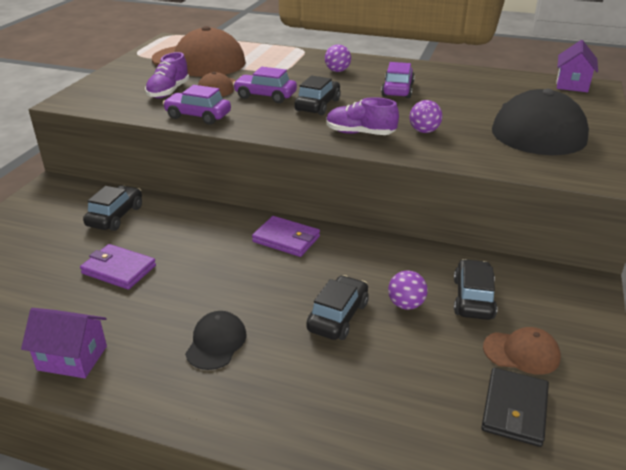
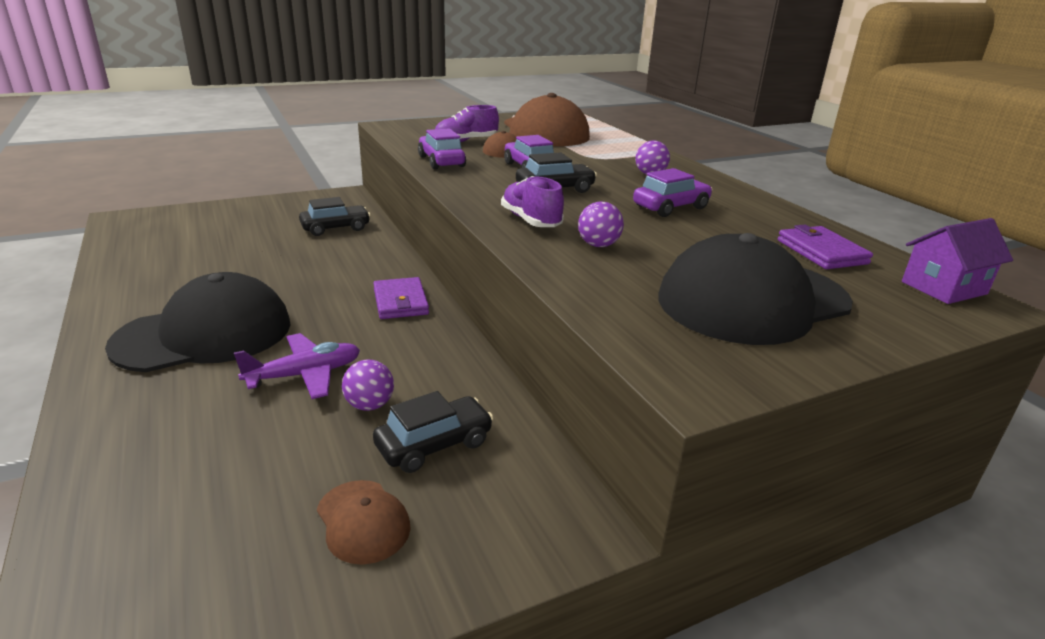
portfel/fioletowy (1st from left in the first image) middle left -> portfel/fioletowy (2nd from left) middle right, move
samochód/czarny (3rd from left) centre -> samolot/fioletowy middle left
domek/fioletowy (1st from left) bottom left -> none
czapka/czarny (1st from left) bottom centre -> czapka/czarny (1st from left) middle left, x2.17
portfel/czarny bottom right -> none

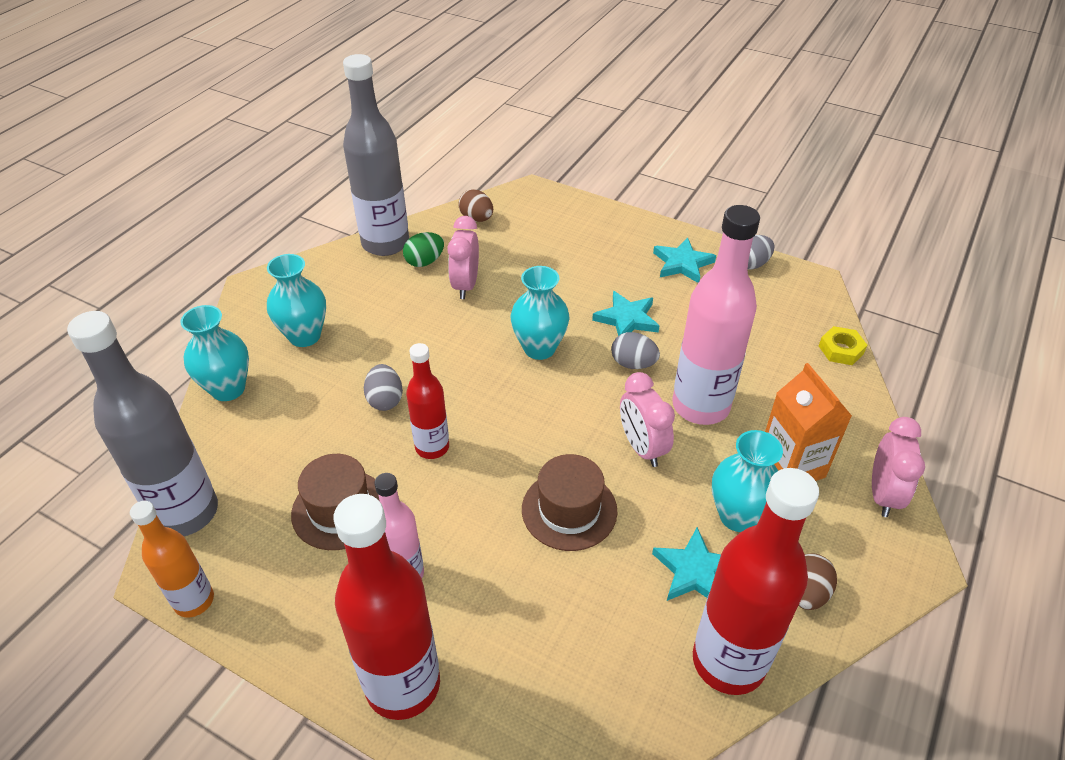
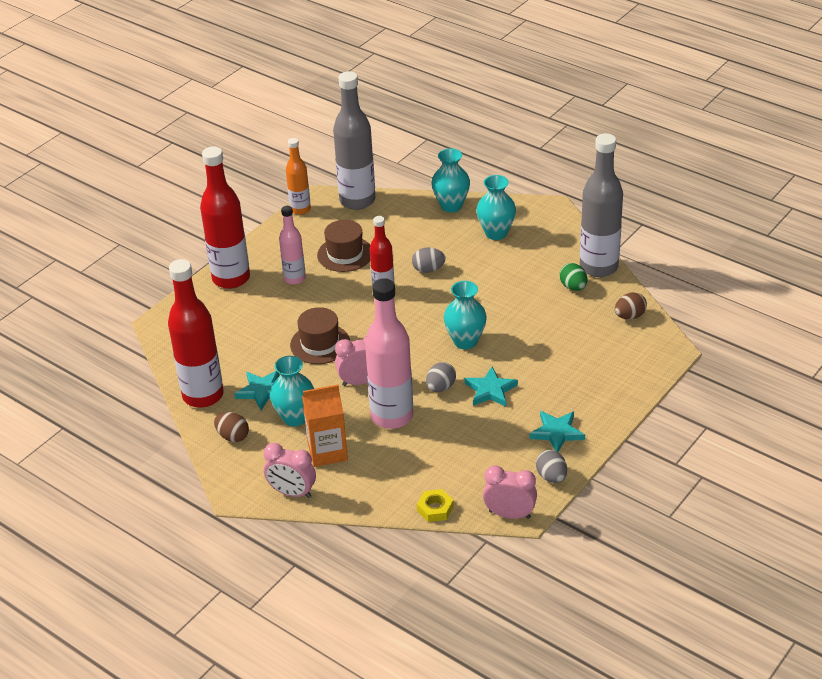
budzik/różowy (1st from left in the first image) centre -> budzik/różowy (3rd from left) bottom centre, move

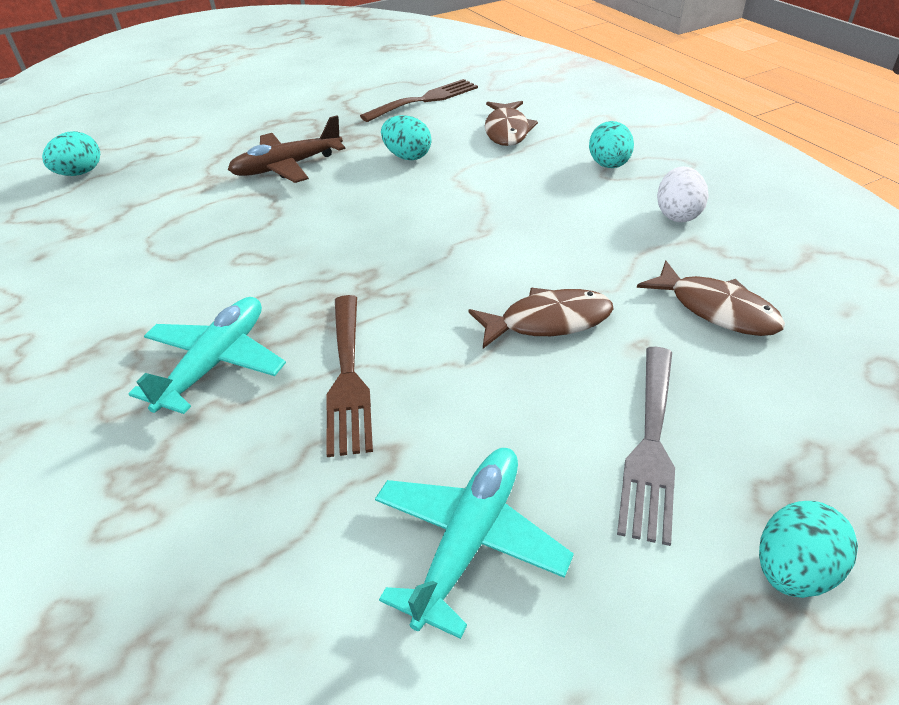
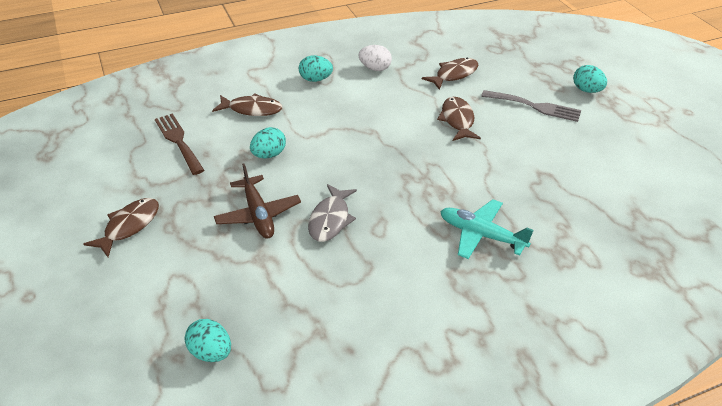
widelec/brązowy (1st from left) centre -> none
samolot/turkusowy (2nd from left) bottom centre -> none
none -> ryba/szary centre
none -> ryba/brązowy (1st from left) middle left

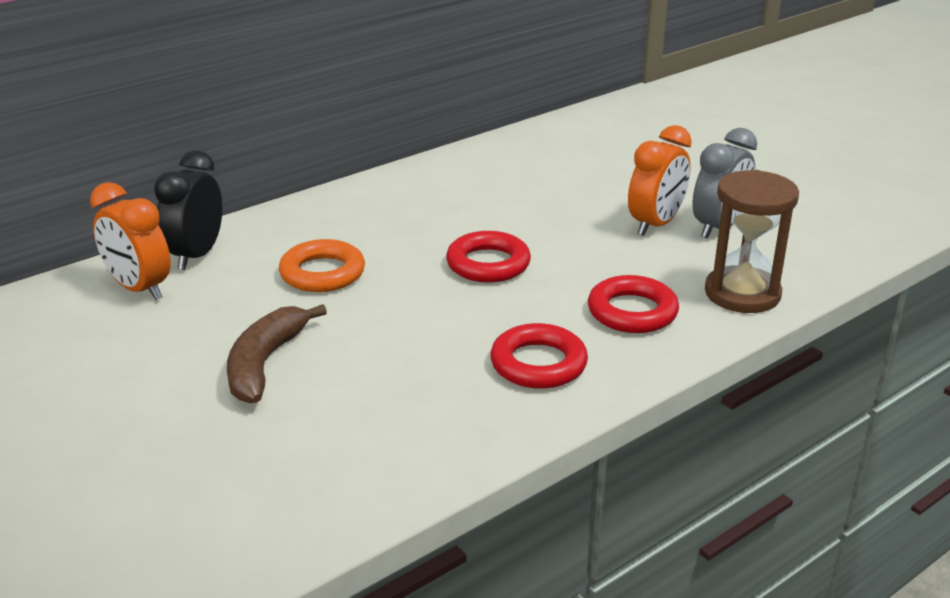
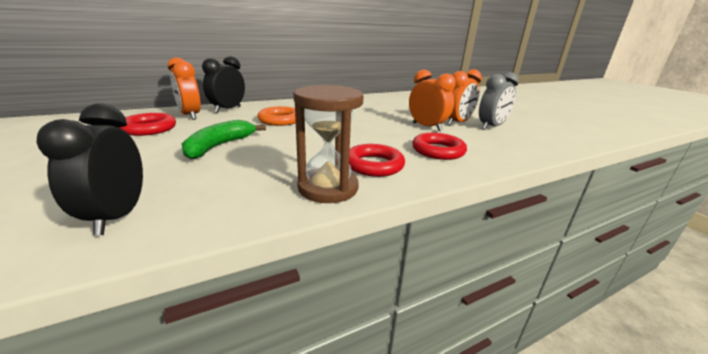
klepsydra/brązowy middle right -> klepsydra/brązowy centre, move
pierścień/czerwony (1st from left) centre -> pierścień/czerwony (1st from left) middle left, move
banan/brązowy middle left -> banan/zielony middle left
none -> budzik/pomarańczowy (2nd from left) top centre
none -> budzik/czarny (1st from left) middle left

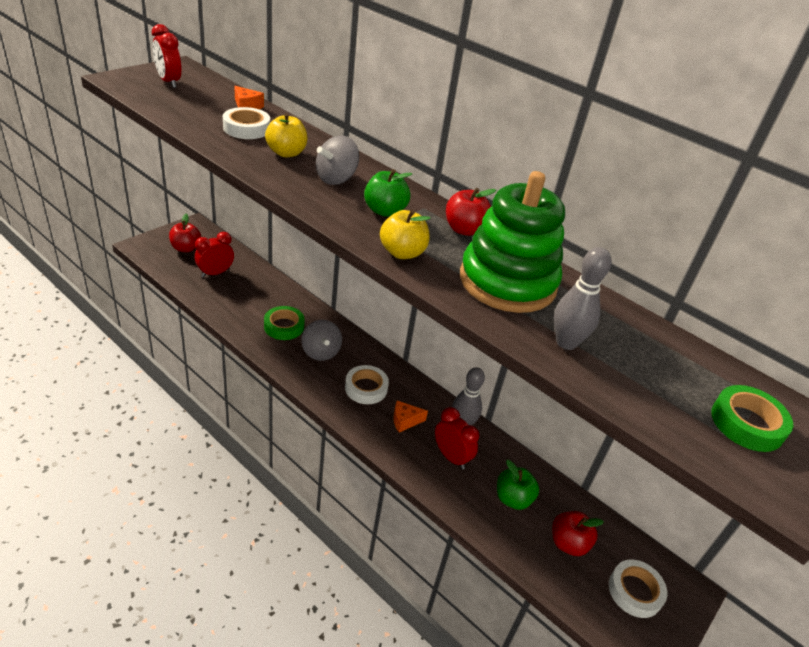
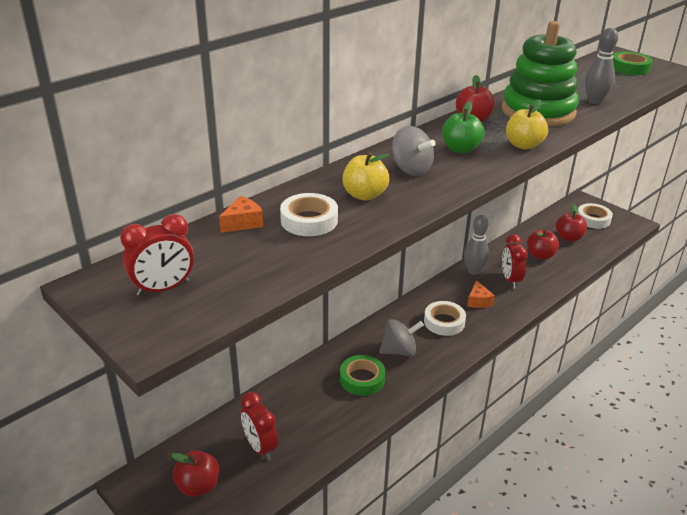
budzik/czerwony (3rd from left) bottom centre -> budzik/czerwony (3rd from left) middle right, 60 degrees counterclockwise
jabłko/zielony (2nd from left) bottom centre -> jabłko/czerwony (3rd from left) middle right

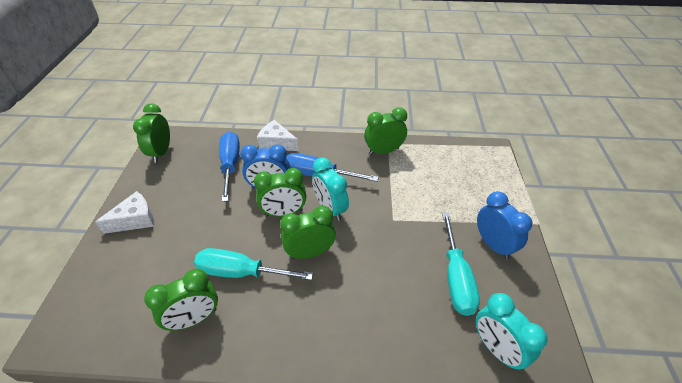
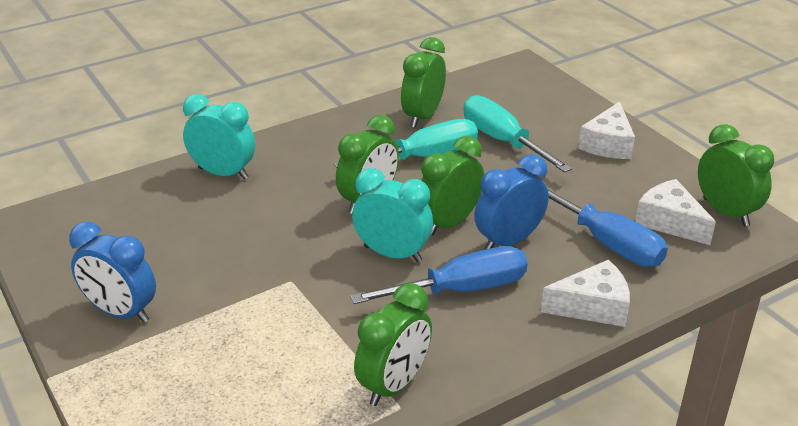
śrubokręt/turkusowy (2nd from left) bottom right -> śrubokręt/turkusowy (2nd from left) top centre, move
budzik/turkusowy (2nd from left in the first image) bottom right -> budzik/turkusowy (1st from left) top left, move
none -> ser/biały (3rd from left) middle right

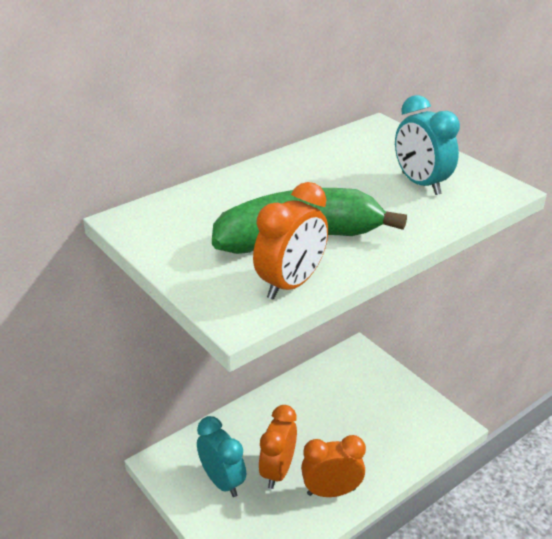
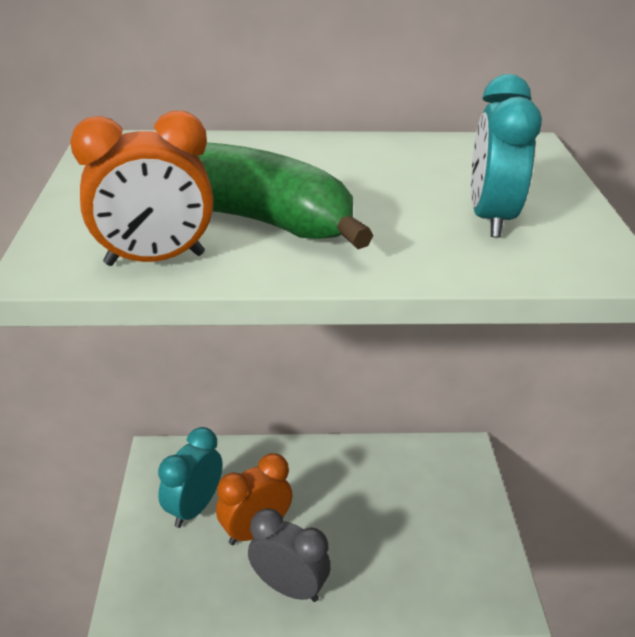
budzik/turkusowy (1st from left) bottom centre -> budzik/turkusowy (1st from left) bottom left, 150 degrees counterclockwise
budzik/pomarańczowy (3rd from left) bottom centre -> budzik/szary bottom centre

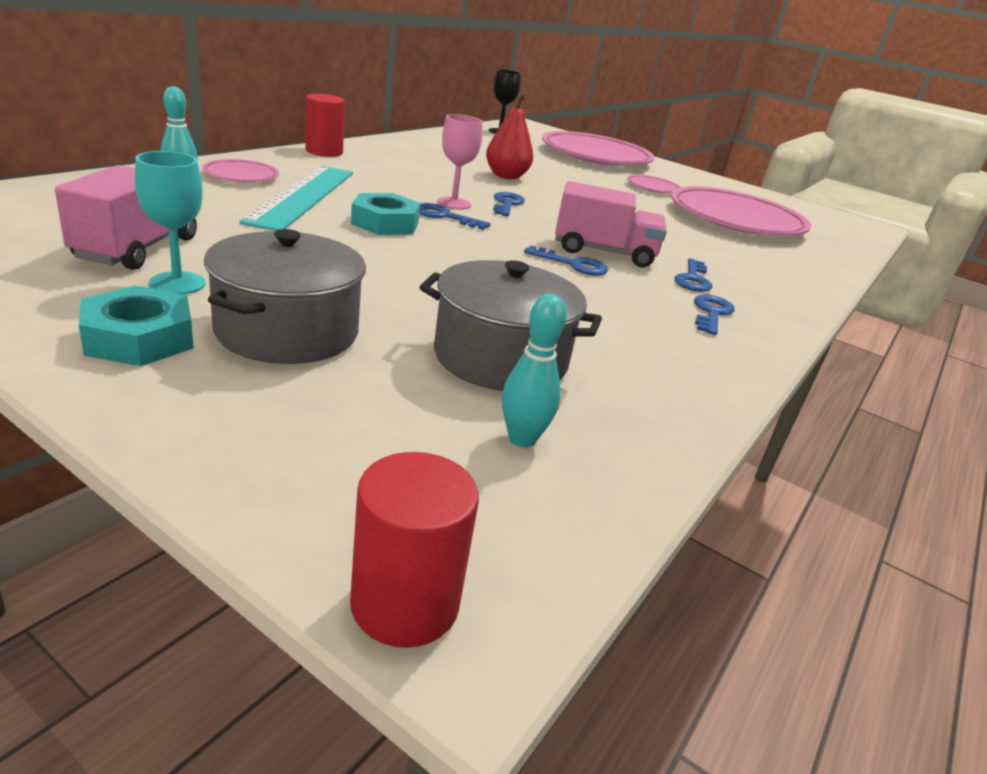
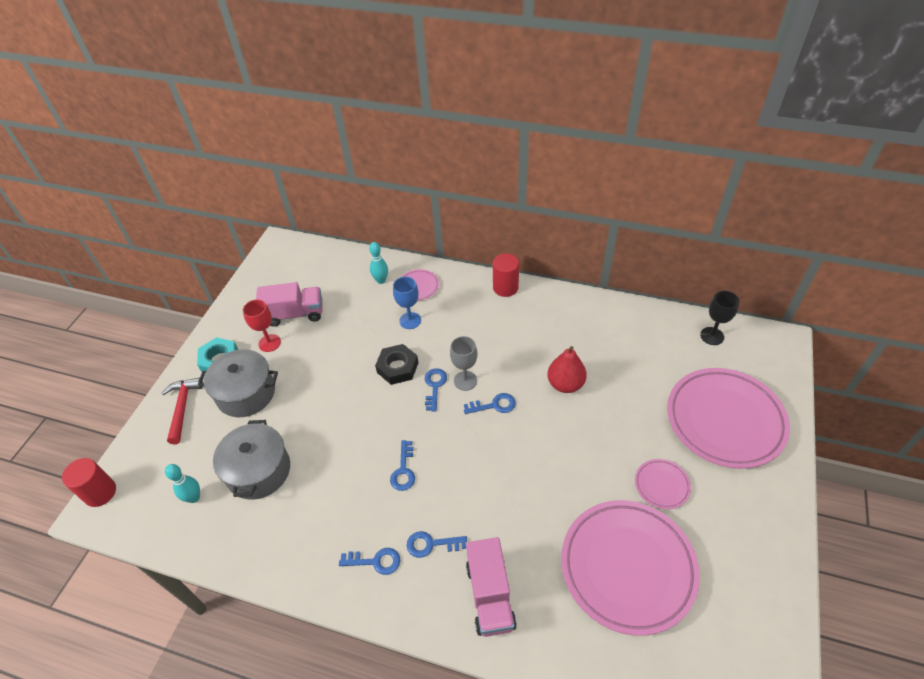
kielich/różowy top centre -> kielich/szary centre
kielich/turkusowy top left -> kielich/czerwony middle left
linijka/turkusowy top left -> kielich/niebieski centre
ciężarówka/różowy (2nd from left) top centre -> ciężarówka/różowy (2nd from left) bottom centre, move
nakrętka/turkusowy (2nd from left) top centre -> nakrętka/czarny centre
none -> młotek/czerwony middle left

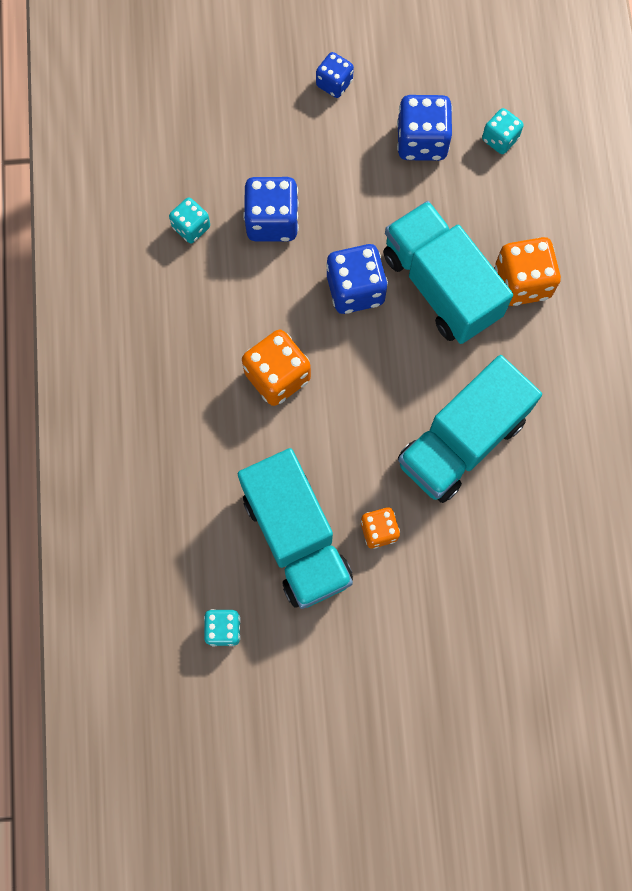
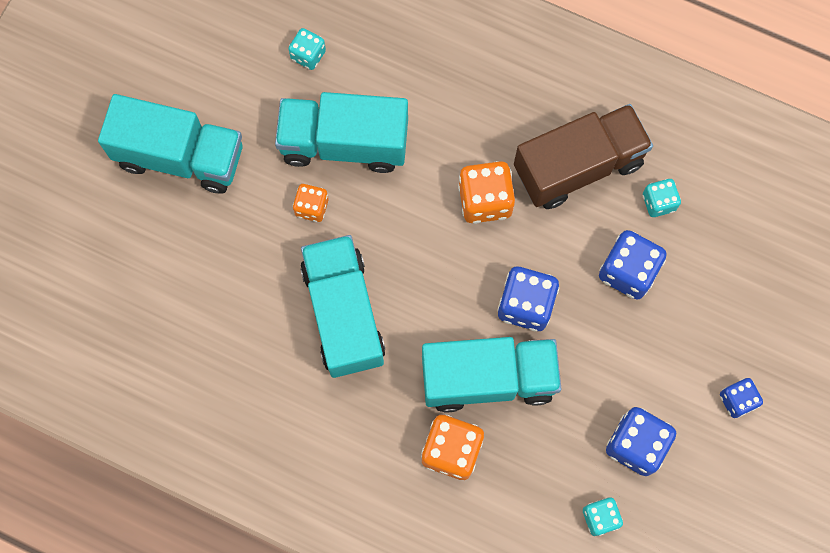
none -> ciężarówka/turkusowy (1st from left) top left
none -> ciężarówka/brązowy top right

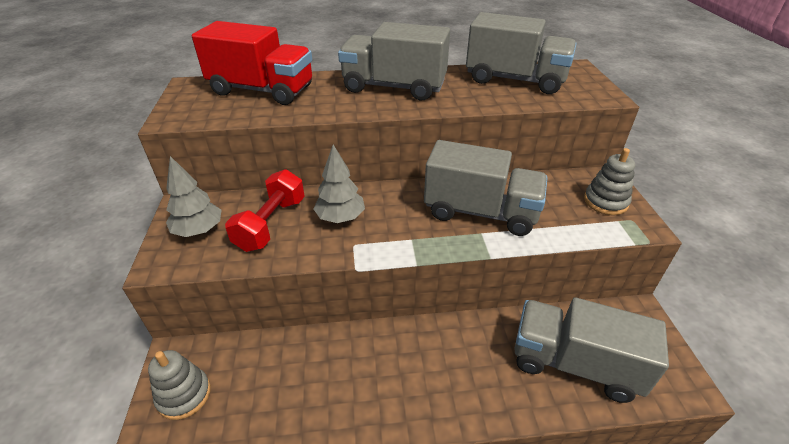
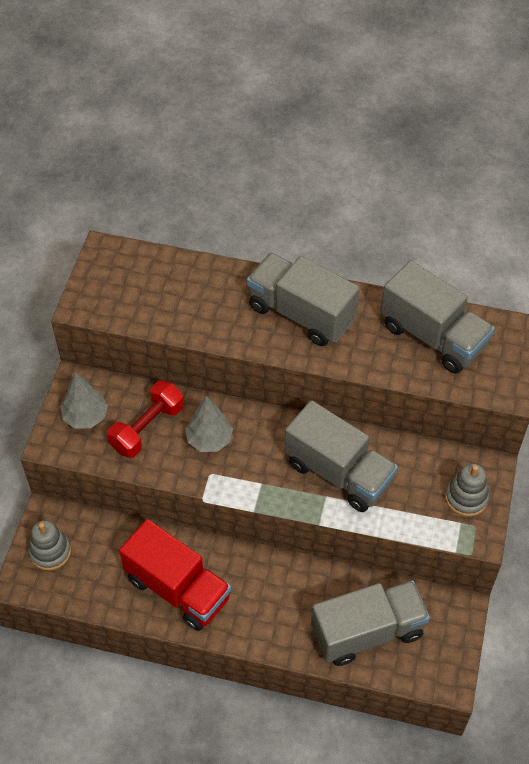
ciężarówka/czerwony top left -> ciężarówka/czerwony bottom left, move
ciężarówka/szary (4th from left in the first image) bottom right -> ciężarówka/szary (3rd from left) bottom right, 120 degrees clockwise

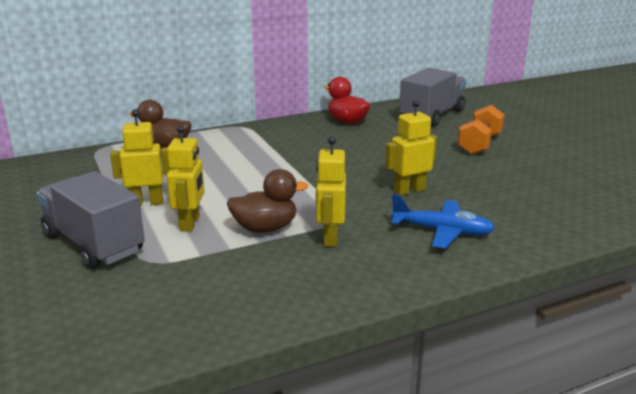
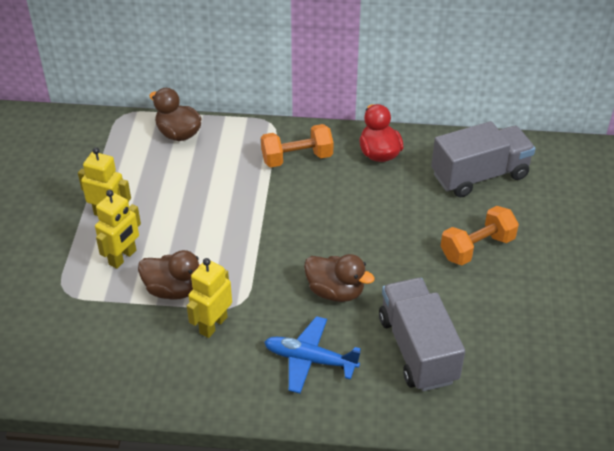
robot/żółty (4th from left) centre -> kaczka/brązowy (3rd from left) centre
ciężarówka/szary (1st from left) middle left -> ciężarówka/szary (1st from left) bottom right, move
samolot/niebieski middle right -> samolot/niebieski bottom centre, 150 degrees clockwise
none -> hantel/pomarańczowy (1st from left) top centre

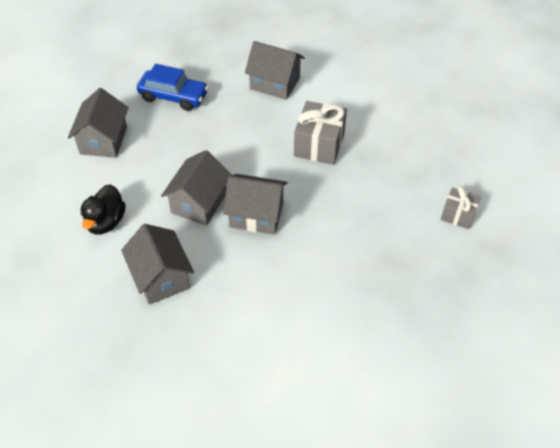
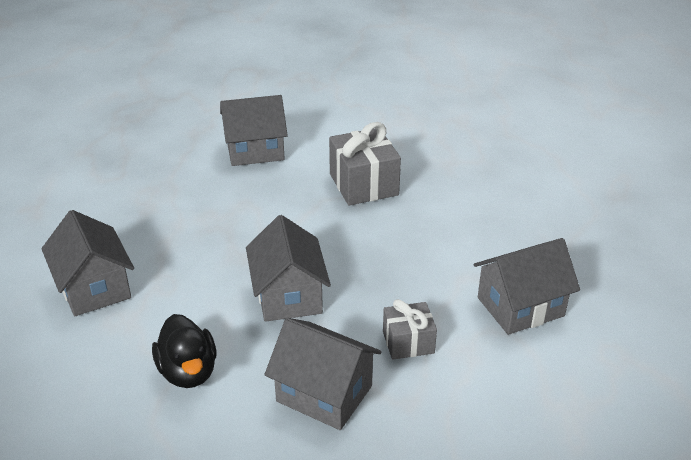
samochód/niebieski top left -> none
domek/szary (4th from left in the first image) centre -> domek/szary (5th from left) middle right, move
prezent/szary (2nd from left) middle right -> prezent/szary (2nd from left) bottom centre, move

